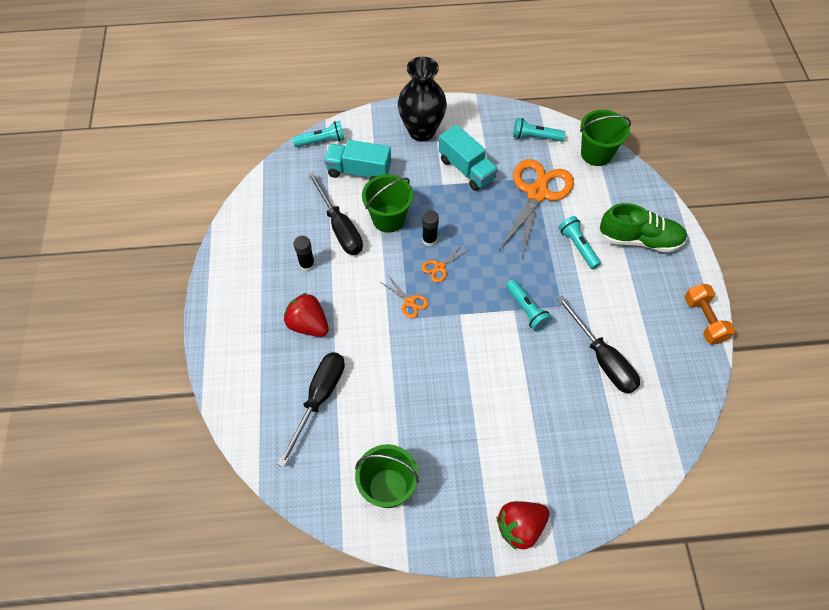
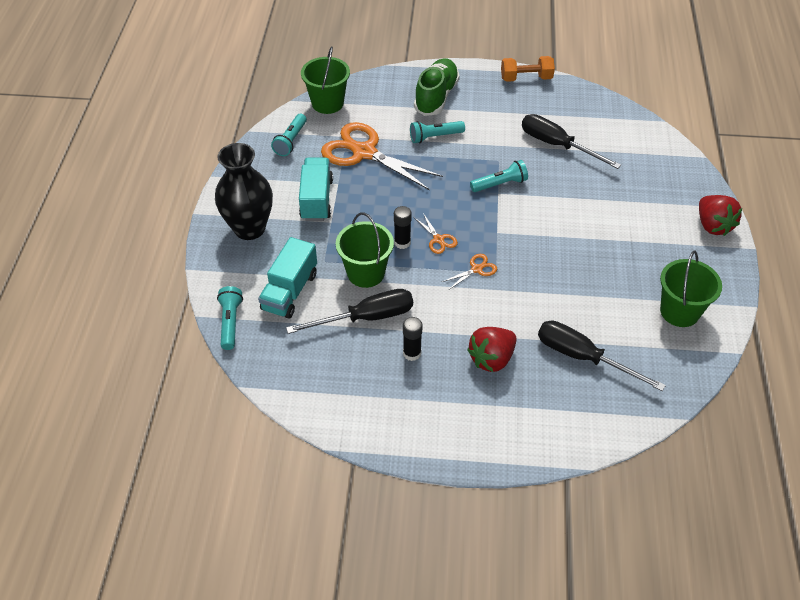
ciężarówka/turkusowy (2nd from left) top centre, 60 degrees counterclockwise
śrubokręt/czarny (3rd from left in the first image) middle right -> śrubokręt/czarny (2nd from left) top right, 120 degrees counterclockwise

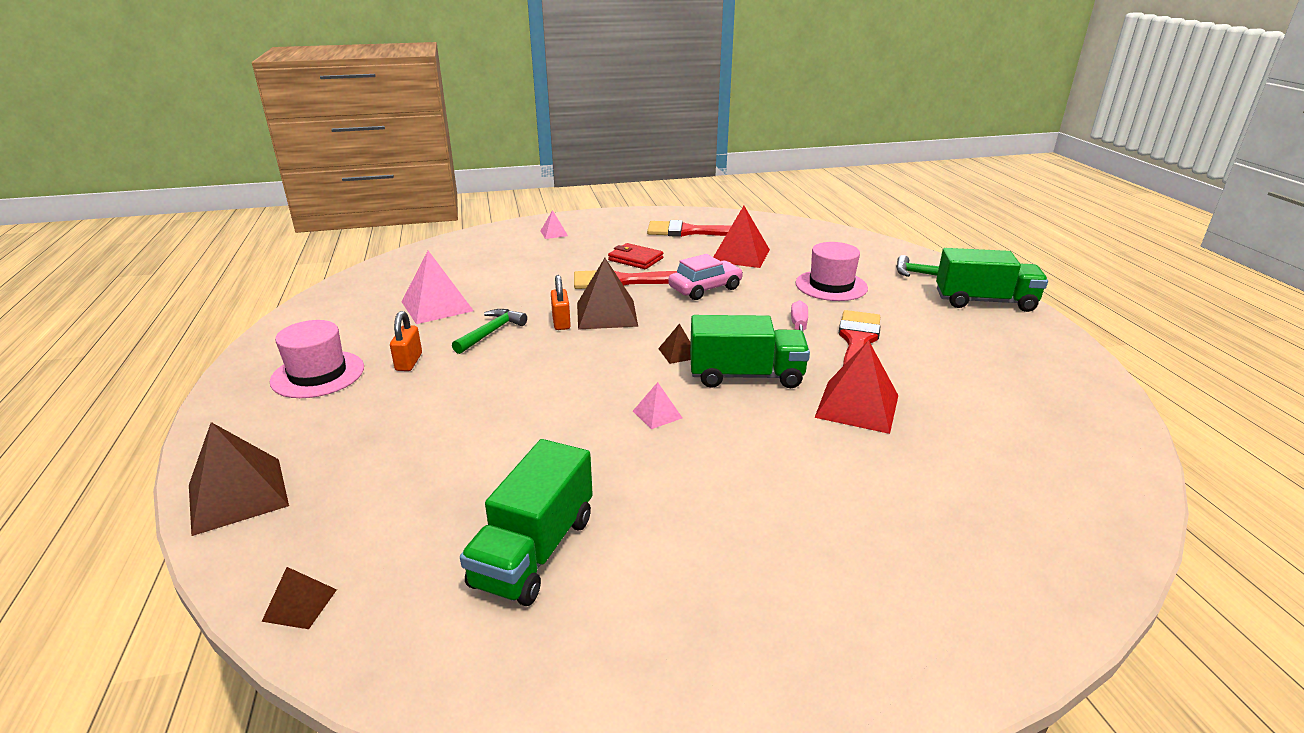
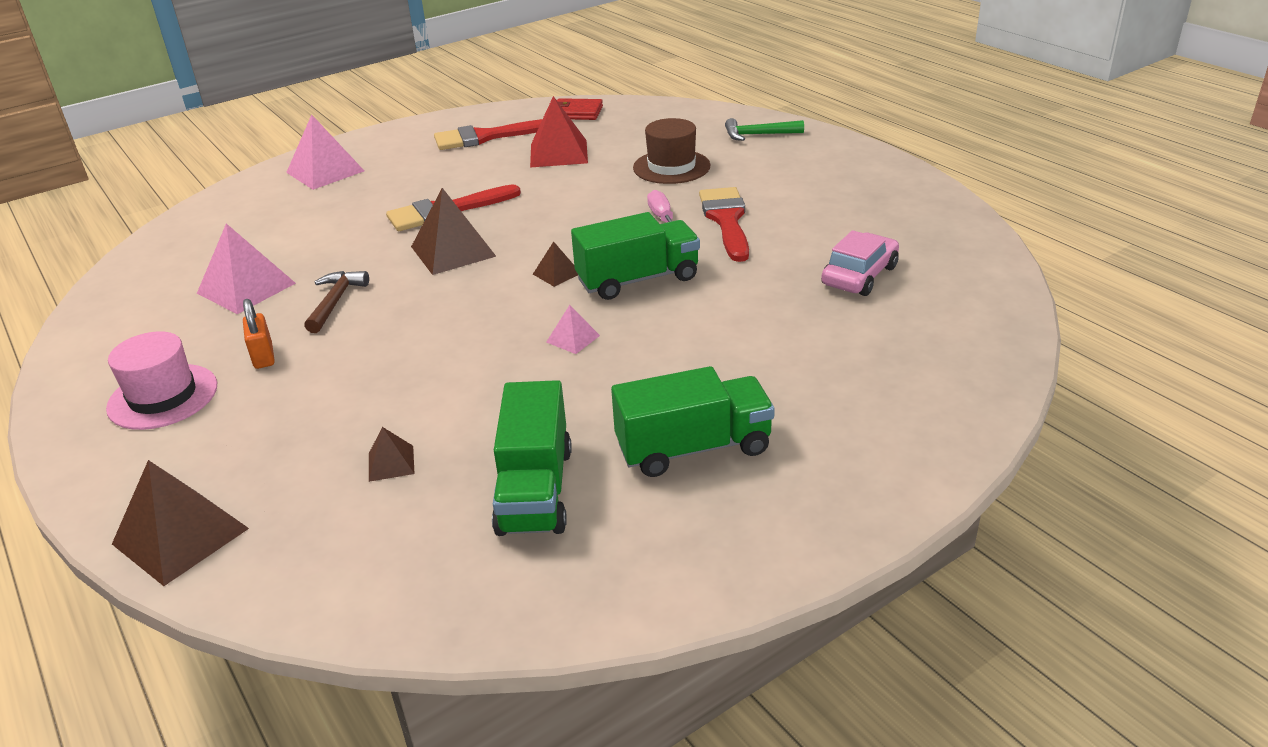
piramida/różowy (2nd from left) top centre -> piramida/różowy (2nd from left) top left, x1.99
kapelusz/różowy (2nd from left) centre -> kapelusz/brązowy top centre
portfel/czerwony centre -> portfel/czerwony top centre, move
ciężarówka/zielony (3rd from left) middle right -> ciężarówka/zielony (3rd from left) centre, move
samochód/różowy centre -> samochód/różowy middle right, move
kłódka/pomarańczowy (2nd from left) centre -> none
młotek/zielony (1st from left) centre -> młotek/brązowy middle left
piramida/czerwony (2nd from left) centre -> none
piramida/brązowy (2nd from left) bottom left -> piramida/brązowy (2nd from left) middle left, move

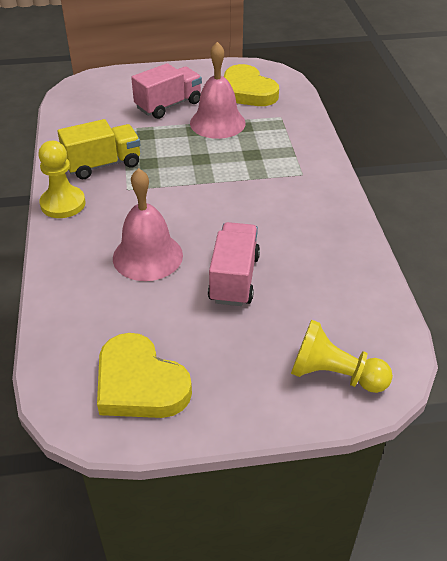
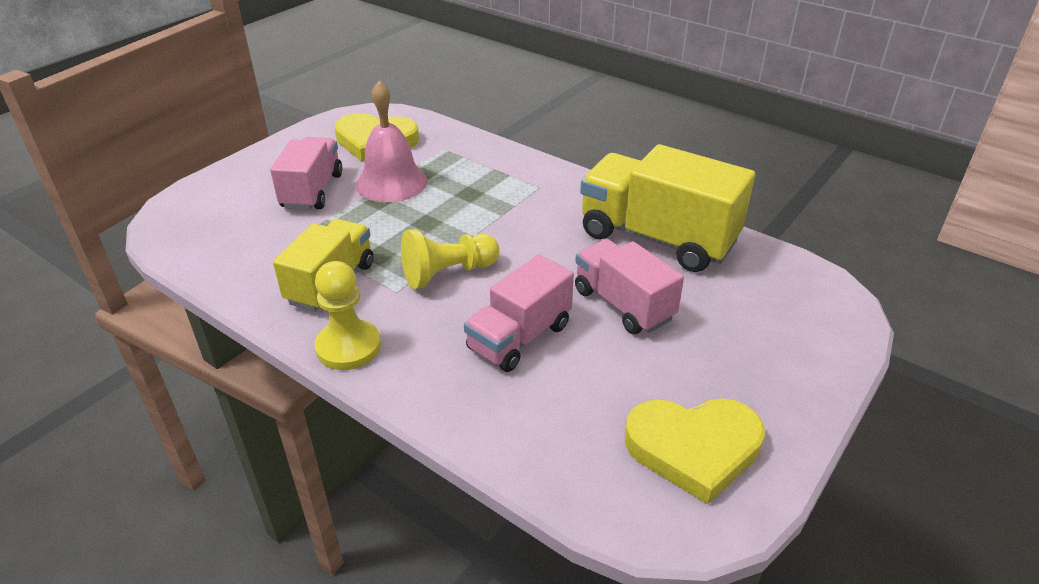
dzwonek/różowy (1st from left) middle left -> ciężarówka/różowy (2nd from left) centre
pionek/żółty (2nd from left) middle right -> pionek/żółty (2nd from left) centre, move
none -> ciężarówka/żółty (2nd from left) centre

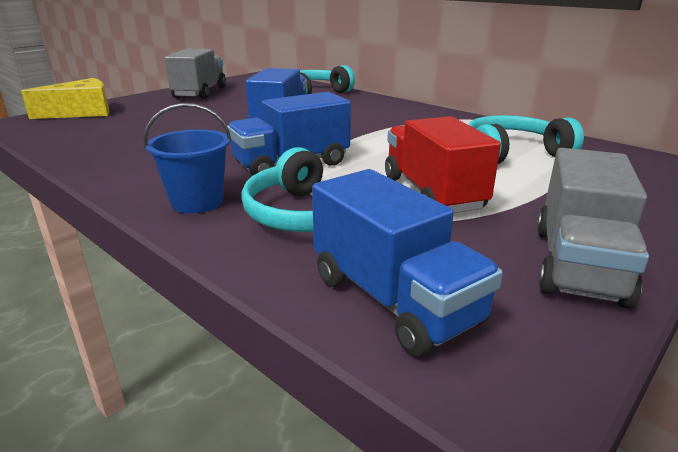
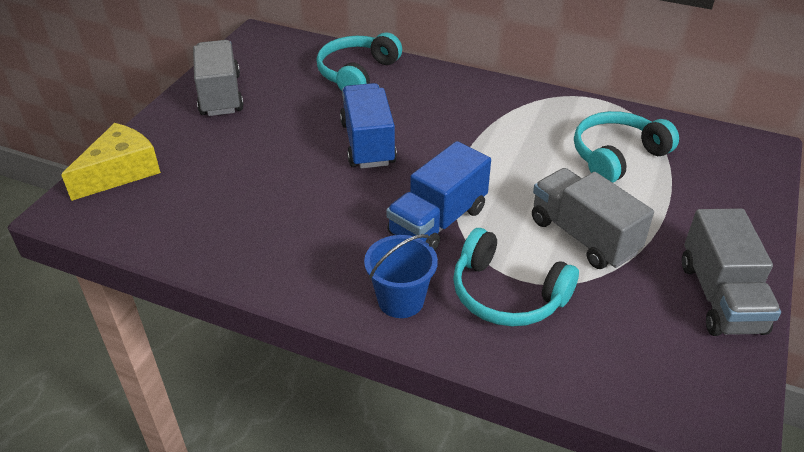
ciężarówka/czerwony centre -> ciężarówka/szary (2nd from left) middle right
ciężarówka/niebieski (3rd from left) centre -> none

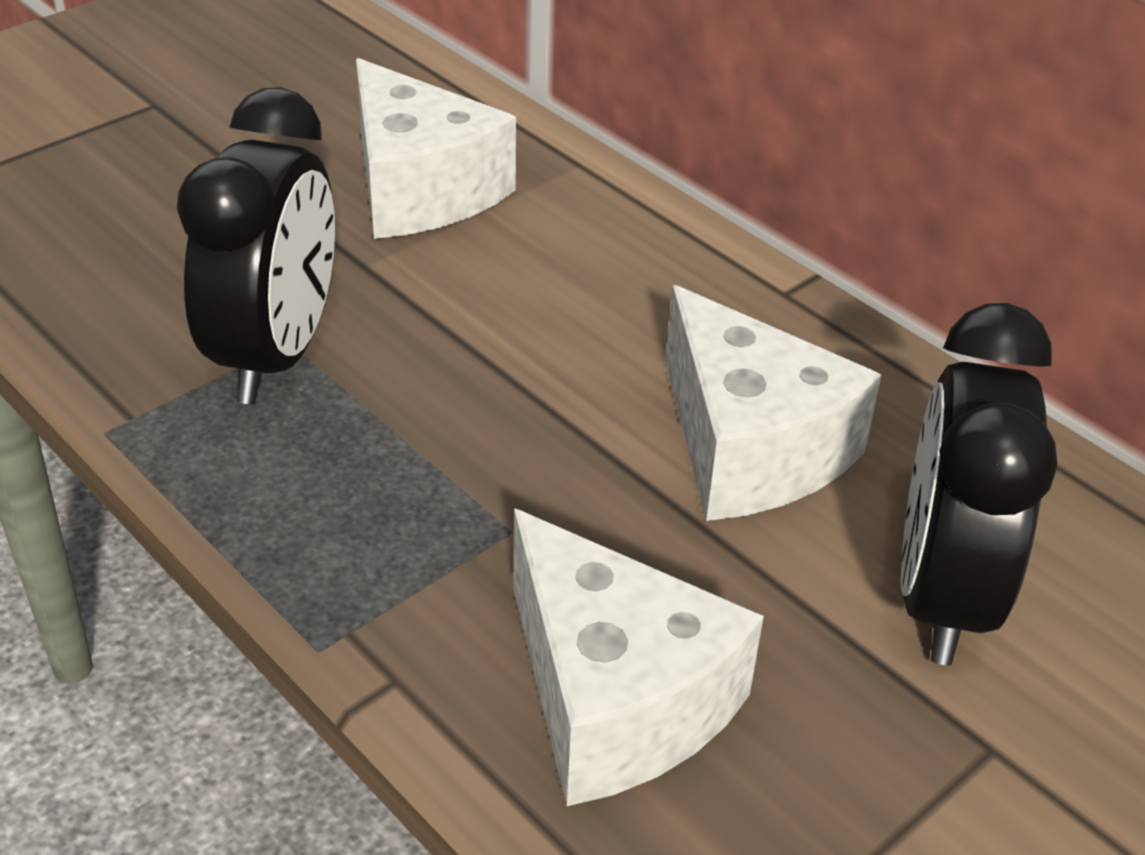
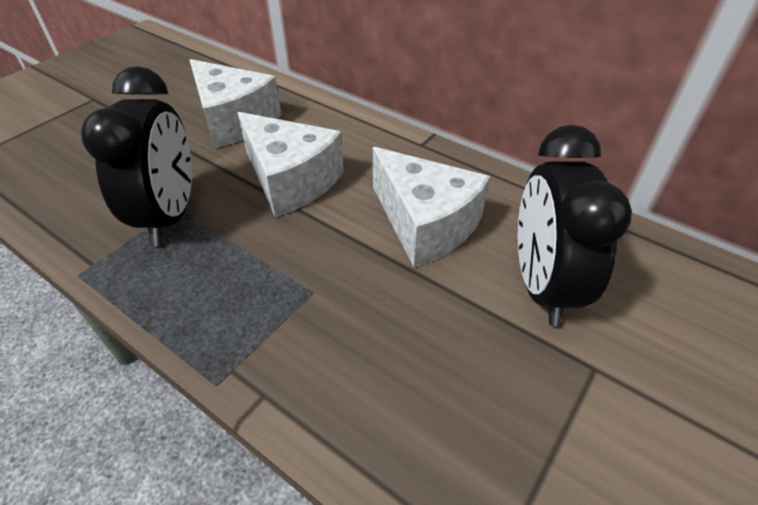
ser/biały (2nd from left) bottom centre -> ser/biały (2nd from left) top centre, move

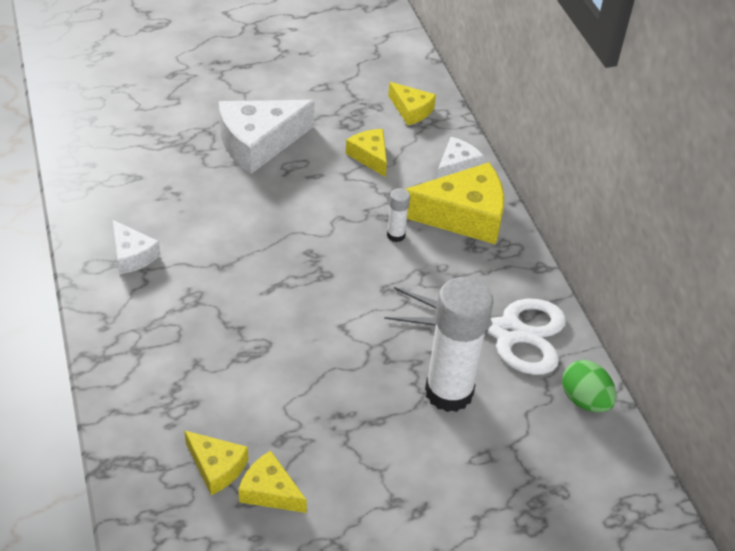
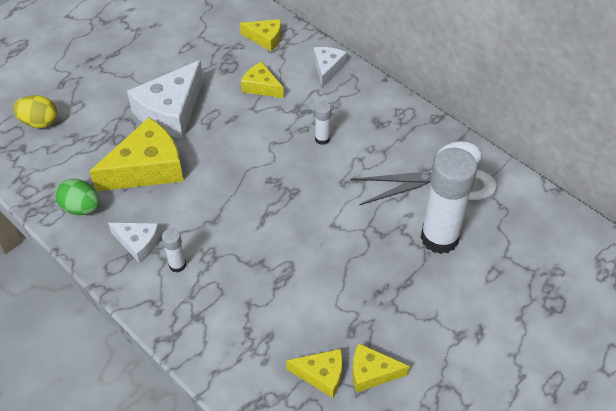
ser/żółty (5th from left in the first image) centre -> ser/żółty (1st from left) middle left, move
jajko/zielony bottom right -> jajko/zielony middle left, move
none -> jajko/żółty top left
none -> klej w sztyfcie/biały (1st from left) middle left

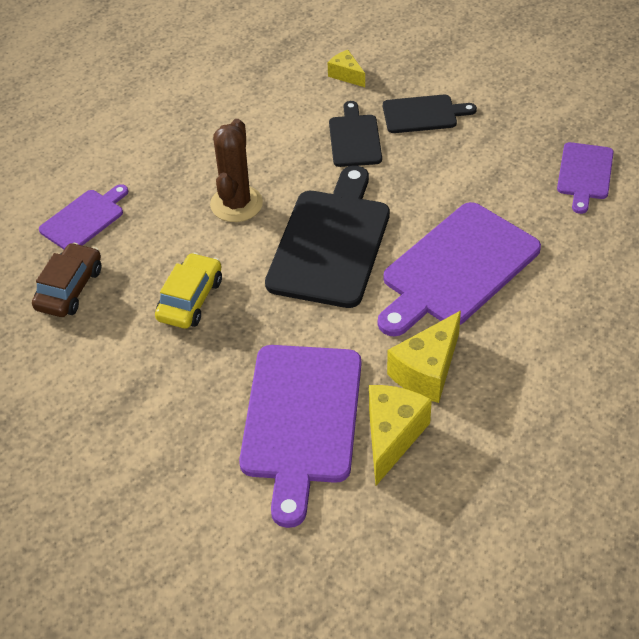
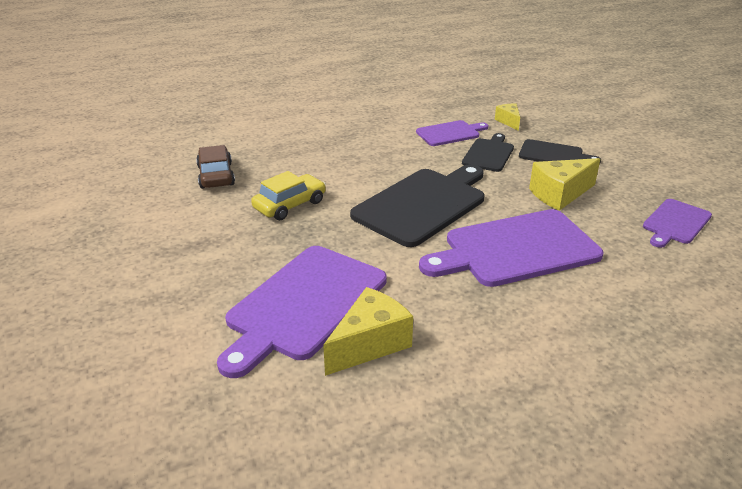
kaktus/brązowy top centre -> none
deska do krojenia/fioletowy (1st from left in the first image) middle left -> deska do krojenia/fioletowy (2nd from left) top centre, move
samochód/brązowy middle left, 60 degrees counterclockwise
ser/żółty (3rd from left) centre -> ser/żółty (3rd from left) middle right, move

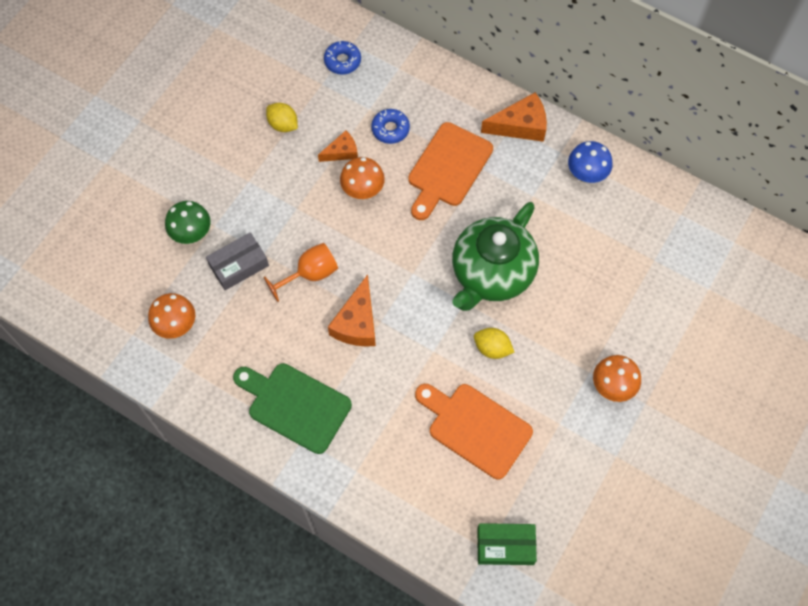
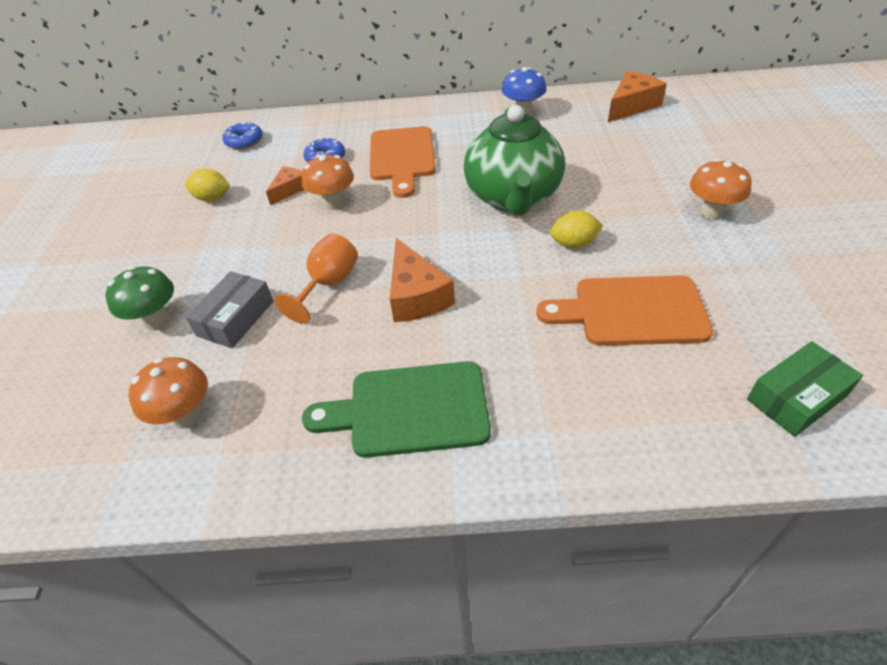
ser/pomarańczowy (3rd from left) top centre -> ser/pomarańczowy (3rd from left) top right, move

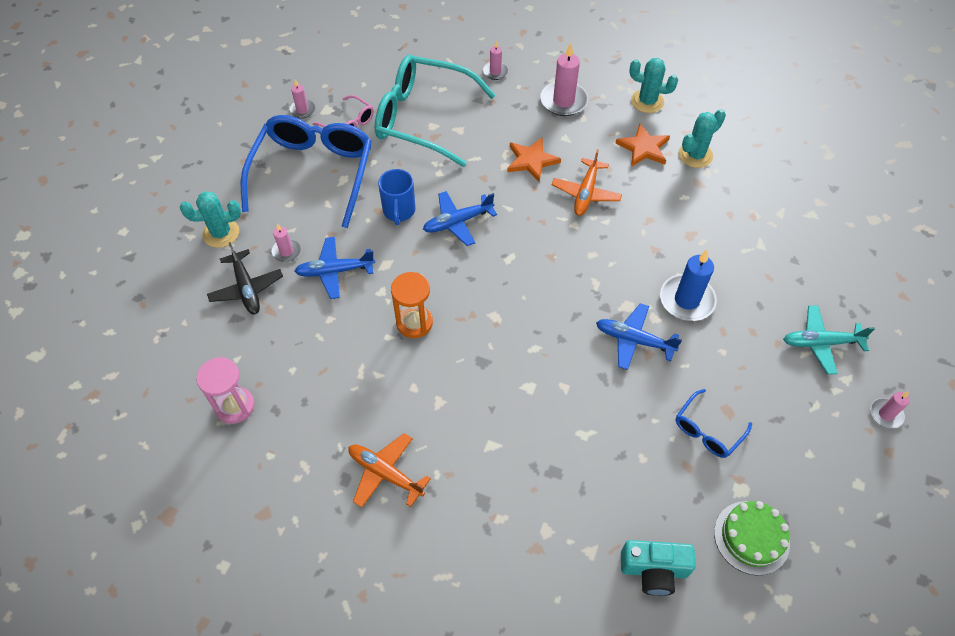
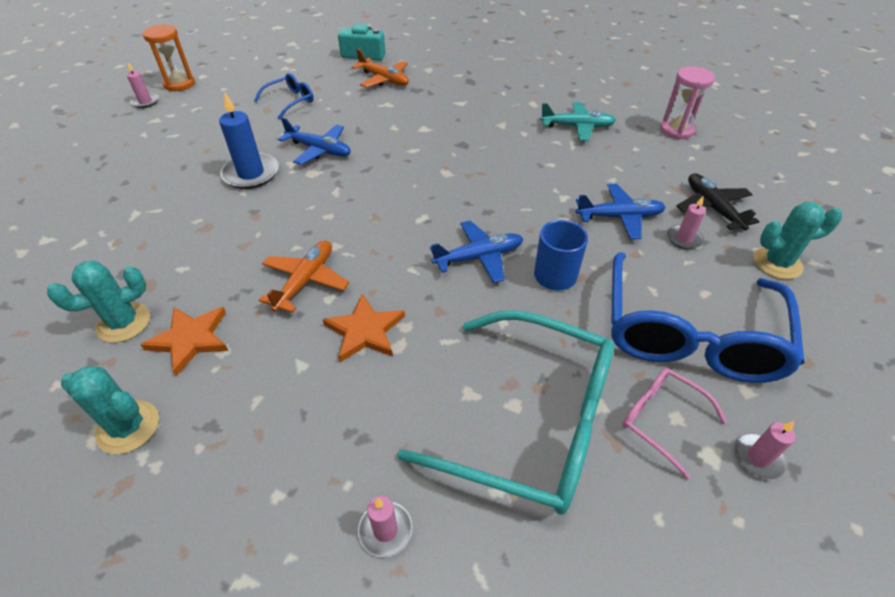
świeca/różowy (4th from left) top centre -> none
klepsydra/pomarańczowy centre -> klepsydra/pomarańczowy top left, move
samolot/turkusowy middle right -> samolot/turkusowy top centre, move
samolot/pomarańczowy (1st from left in the first image) bottom centre -> samolot/pomarańczowy (2nd from left) top centre, move
tort/zielony bottom right -> none

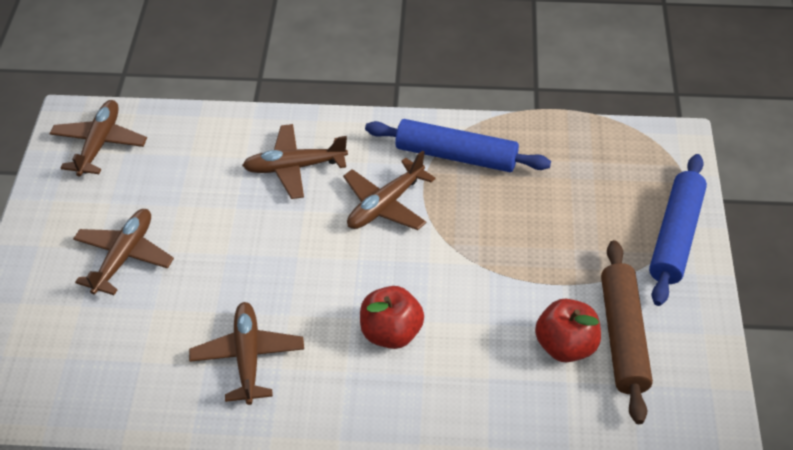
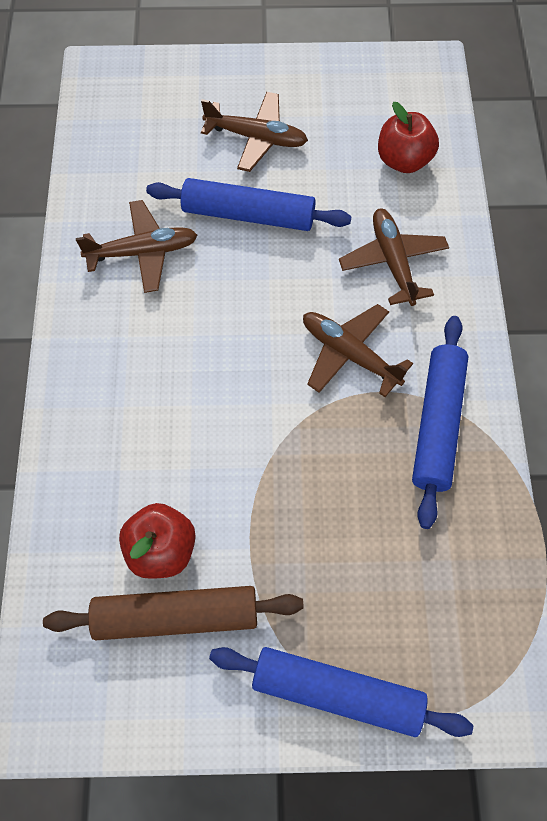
samolot/brązowy (1st from left) top left -> none
jabłko/czerwony (1st from left in the first image) bottom centre -> jabłko/czerwony (2nd from left) top right, move
none -> wałek do ciasta/niebieski (1st from left) top centre

